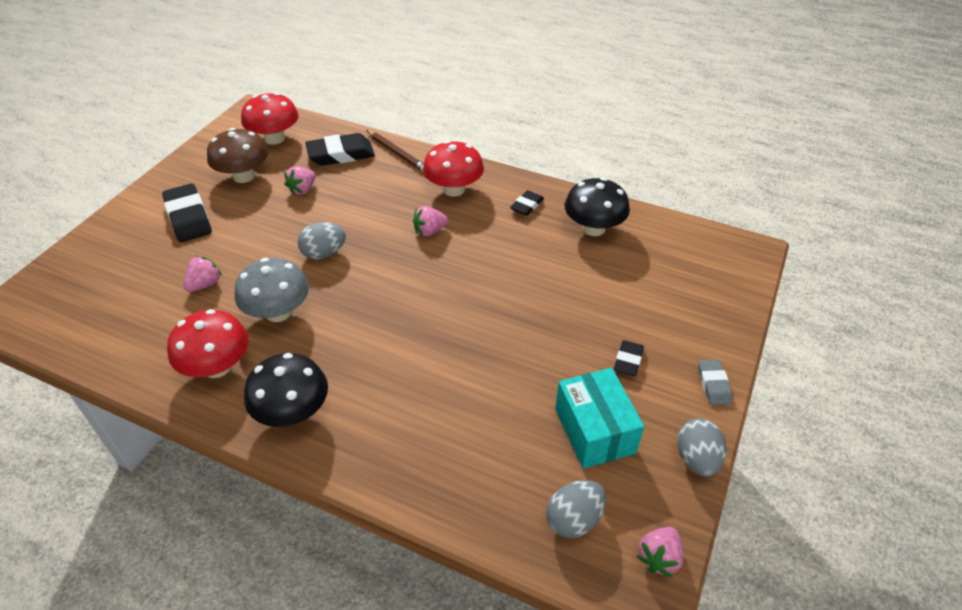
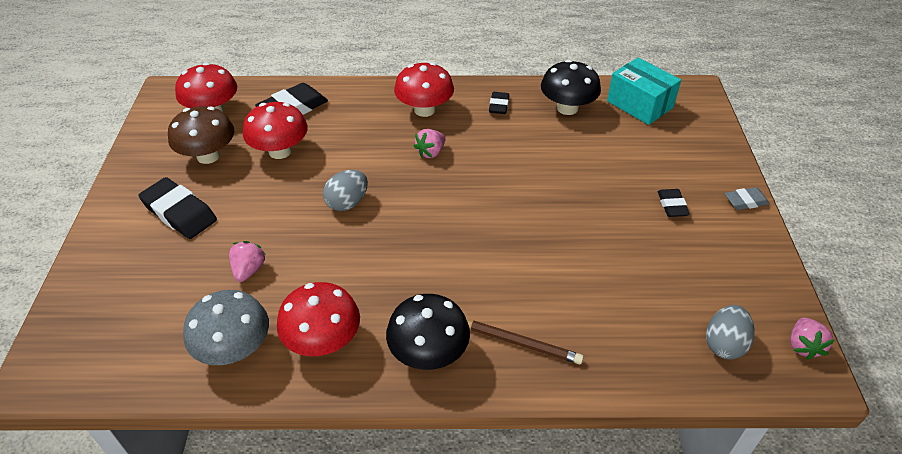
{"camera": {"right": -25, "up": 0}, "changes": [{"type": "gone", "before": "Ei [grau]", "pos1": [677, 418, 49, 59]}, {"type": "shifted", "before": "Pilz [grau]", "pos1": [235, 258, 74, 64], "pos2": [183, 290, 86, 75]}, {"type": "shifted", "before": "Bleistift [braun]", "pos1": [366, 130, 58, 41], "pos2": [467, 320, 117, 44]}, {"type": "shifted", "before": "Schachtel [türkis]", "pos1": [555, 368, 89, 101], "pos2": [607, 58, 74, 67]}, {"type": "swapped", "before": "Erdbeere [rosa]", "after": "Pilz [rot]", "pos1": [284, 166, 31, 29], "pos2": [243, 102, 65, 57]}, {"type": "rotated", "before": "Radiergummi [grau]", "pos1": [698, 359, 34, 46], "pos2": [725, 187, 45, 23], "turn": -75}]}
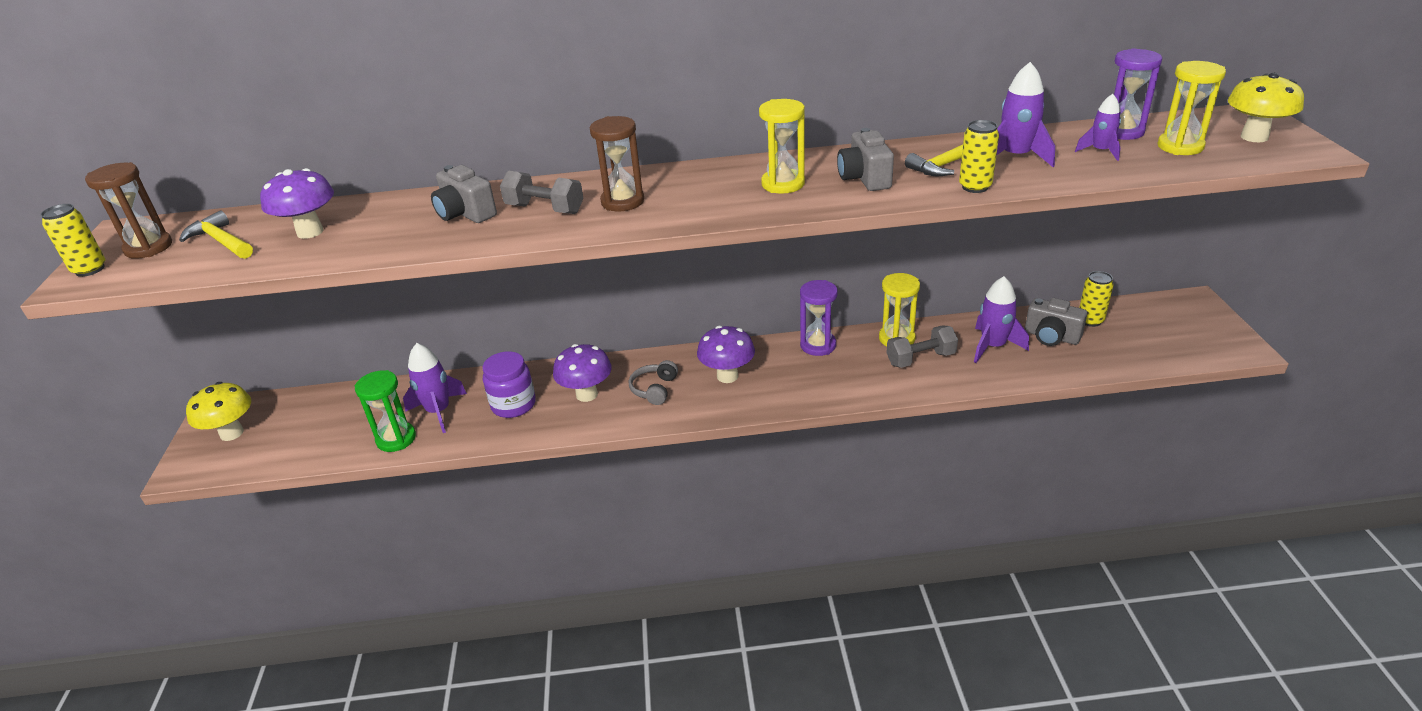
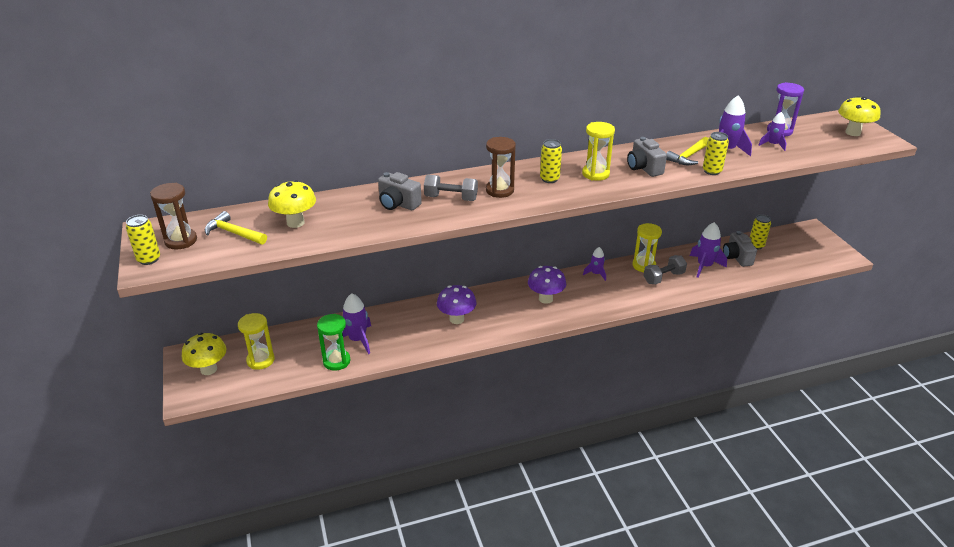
{"camera": {"right": -15, "up": 0}, "changes": [{"type": "gone", "before": "Einmachglas [lila]", "pos1": [483, 351, 53, 67]}, {"type": "gone", "before": "Kopfhörer [grau]", "pos1": [629, 360, 49, 45]}, {"type": "new", "after": "Dose [gelb]", "pos2": [540, 139, 22, 44]}, {"type": "shifted", "before": "Sanduhr [gelb]", "pos1": [1157, 61, 69, 94], "pos2": [238, 313, 37, 57]}, {"type": "swapped", "before": "Sanduhr [lila]", "after": "Rakete [lila]", "pos1": [800, 280, 38, 76], "pos2": [583, 247, 23, 34]}, {"type": "repainted", "before": "Pilz [lila]", "after": "Pilz [gelb]", "pos1": [260, 168, 74, 71], "pos2": [268, 180, 48, 48]}, {"type": "rotated", "before": "Kamera [grau]", "pos1": [1025, 298, 62, 48], "pos2": [723, 231, 34, 36], "turn": 60}]}
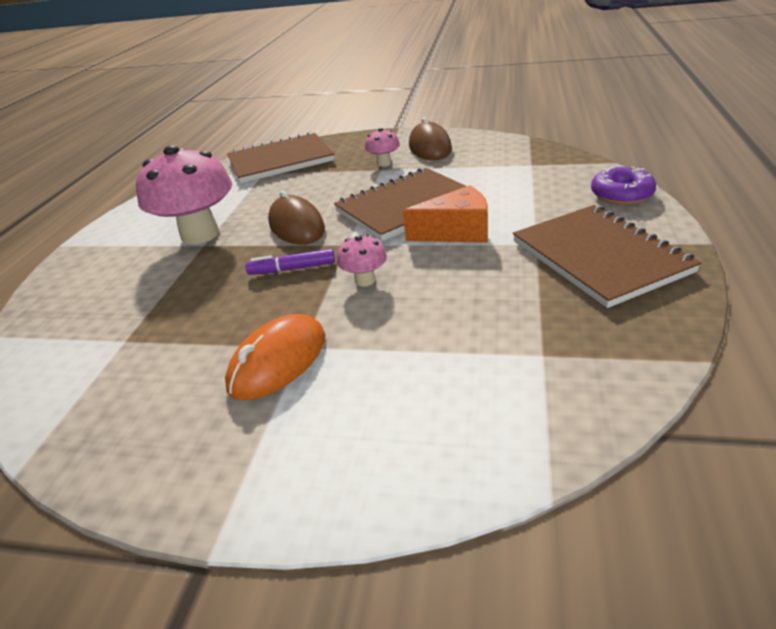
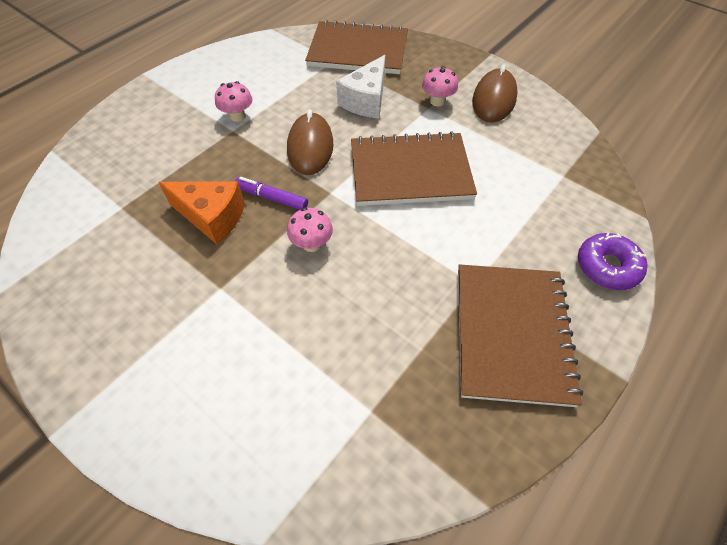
{"camera": {"right": 25, "up": 20}, "changes": [{"type": "gone", "before": "Computermaus [orange]", "pos1": [225, 314, 100, 86]}, {"type": "new", "after": "Käse [weiß]", "pos2": [336, 55, 49, 63]}, {"type": "shifted", "before": "Käse [orange]", "pos1": [403, 185, 85, 58], "pos2": [158, 181, 87, 63]}, {"type": "scaled", "before": "Pilz [rosa]", "pos1": [136, 145, 96, 99], "pos2": [215, 81, 38, 41], "scale": 0.46}]}
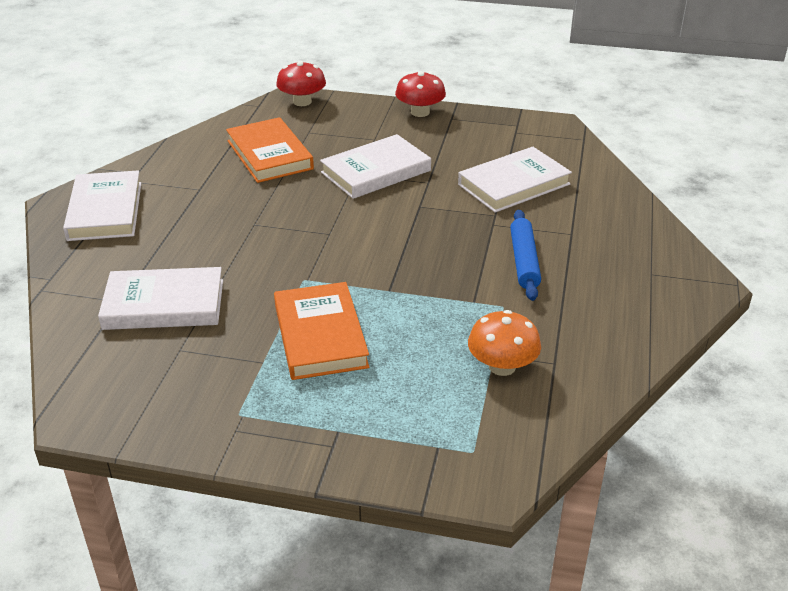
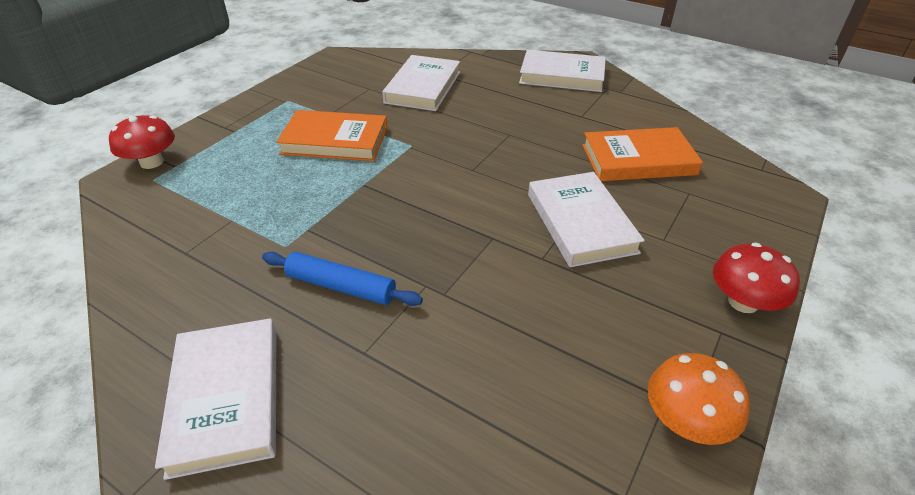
{"camera": {"right": 110, "up": 5}, "changes": [{"type": "shifted", "before": "Pilz [rot]", "pos1": [276, 61, 50, 45], "pos2": [109, 115, 66, 54]}, {"type": "shifted", "before": "Buch [weiß]", "pos1": [458, 147, 114, 66], "pos2": [155, 318, 121, 162]}, {"type": "shifted", "before": "Pilz [orange]", "pos1": [468, 310, 73, 66], "pos2": [648, 353, 102, 92]}]}
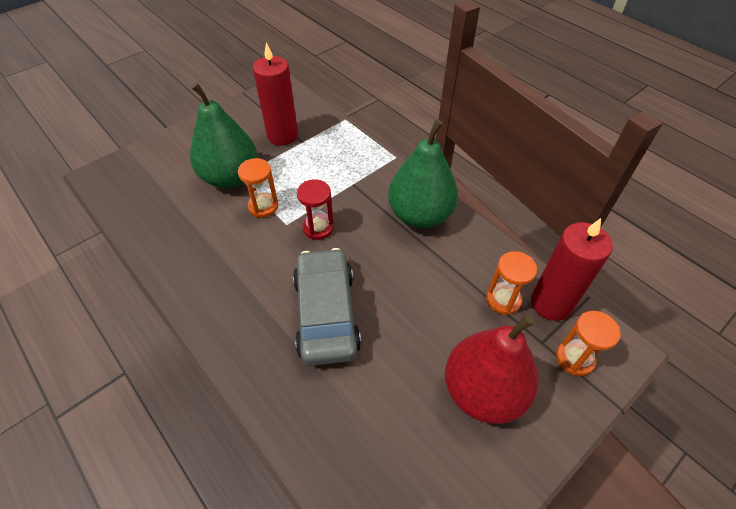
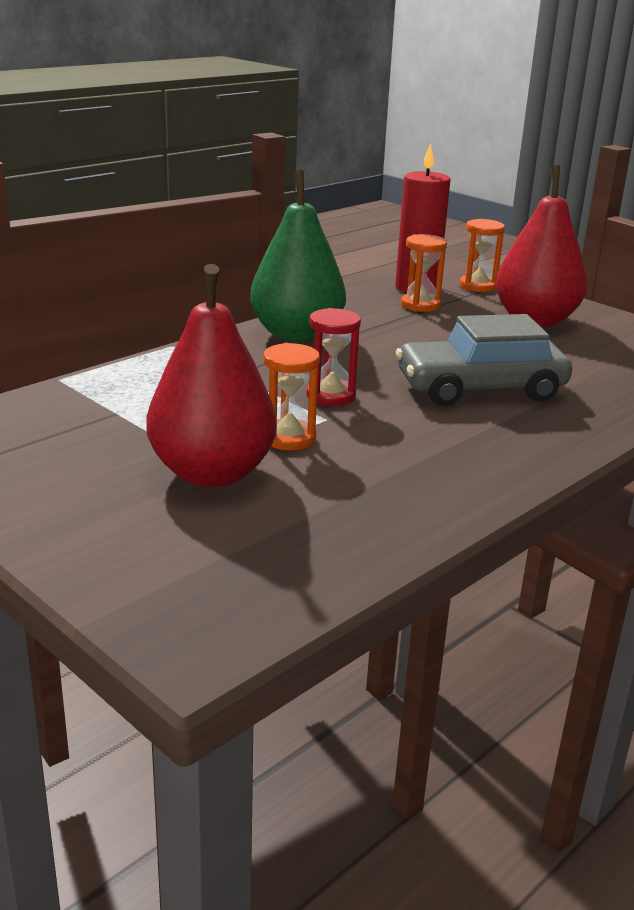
{"camera": {"right": -95, "up": -25}, "changes": [{"type": "gone", "before": "Kerze [rot]", "pos1": [253, 42, 45, 104]}, {"type": "repainted", "before": "Birne [grün]", "after": "Birne [rot]", "pos1": [190, 82, 68, 106], "pos2": [146, 264, 131, 223]}]}
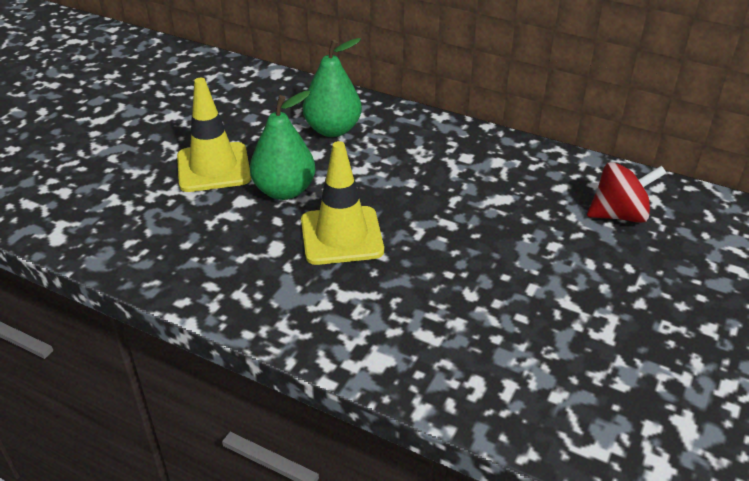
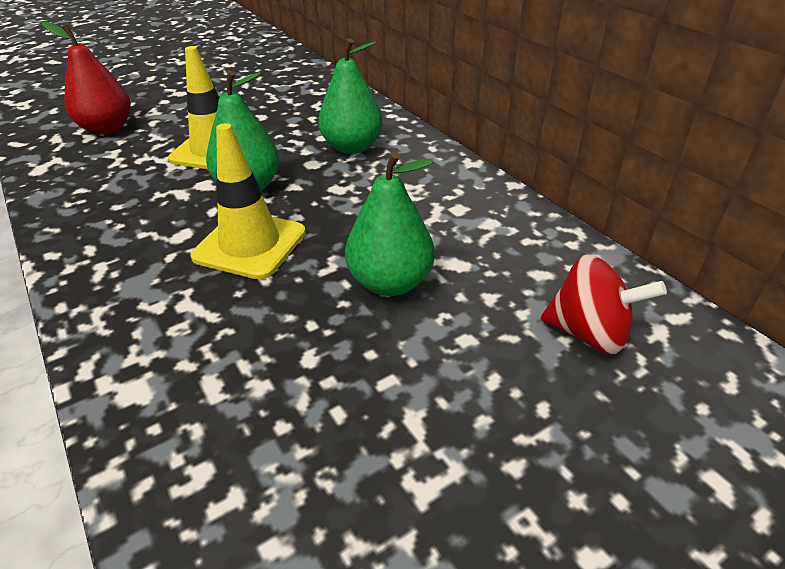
{"camera": {"right": 30, "up": 0}, "changes": [{"type": "new", "after": "Birne [rot]", "pos2": [42, 21, 89, 114]}, {"type": "new", "after": "Birne [grün]", "pos2": [345, 151, 90, 145]}]}
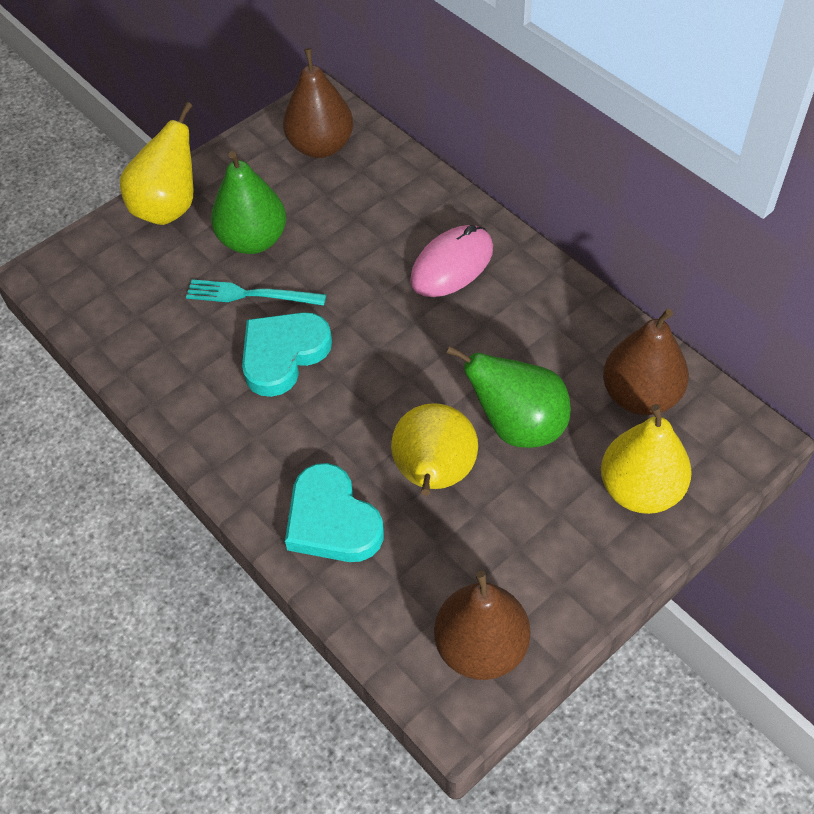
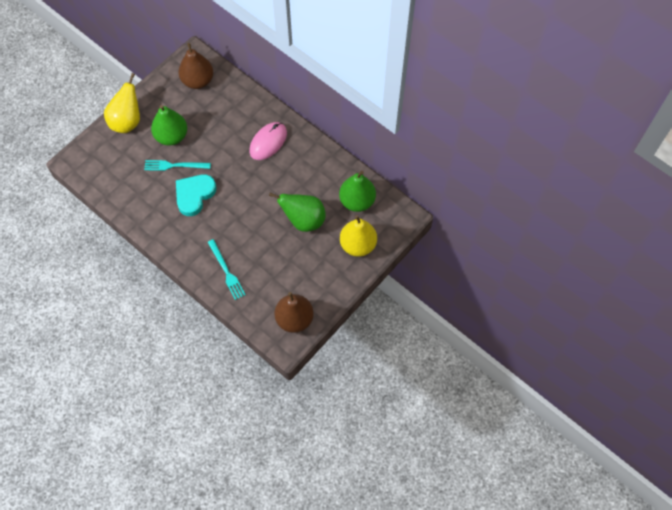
{"camera": {"right": -10, "up": 10}, "changes": [{"type": "gone", "before": "Birne [gelb]", "pos1": [391, 403, 87, 93]}, {"type": "swapped", "before": "Herz [türkis]", "after": "Gabel [türkis]", "pos1": [285, 463, 99, 99], "pos2": [208, 239, 38, 61]}, {"type": "repainted", "before": "Birne [braun]", "after": "Birne [grün]", "pos1": [603, 309, 86, 106], "pos2": [339, 171, 37, 41]}]}
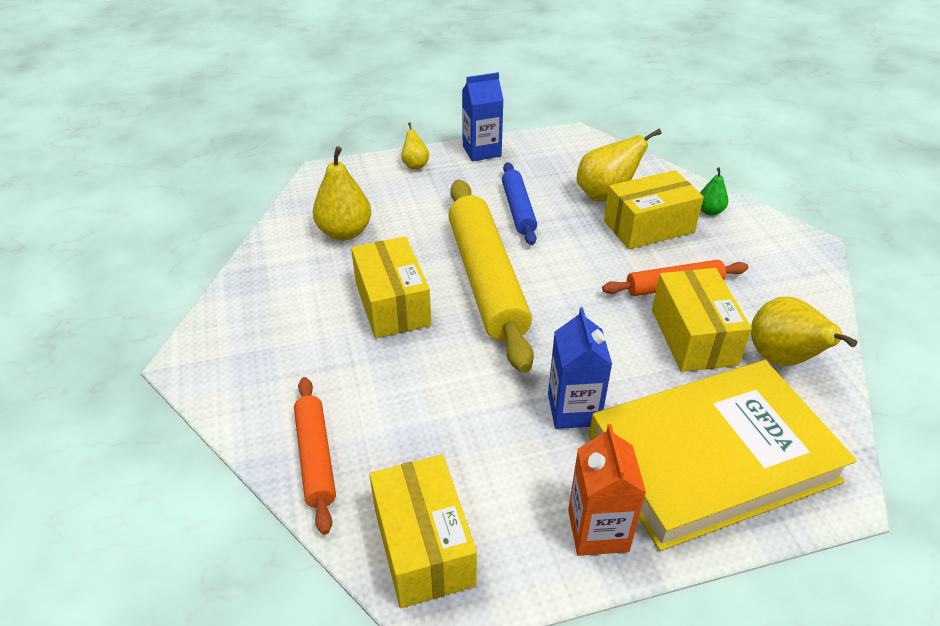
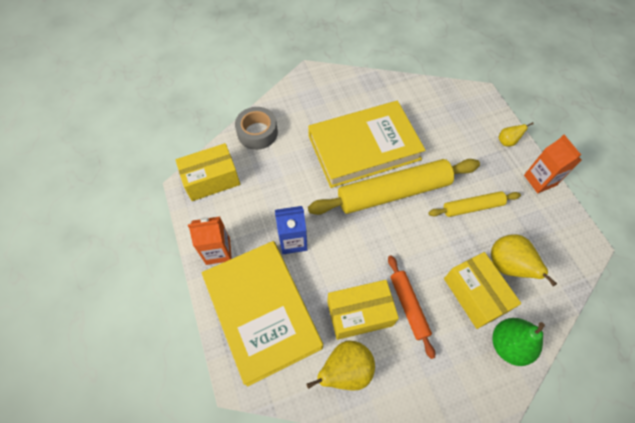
{"camera": {"right": 85, "up": 20}, "changes": [{"type": "gone", "before": "Birne [gelb]", "pos1": [313, 146, 58, 94]}, {"type": "swapped", "before": "Nudelholz [orange]", "after": "Klebeband [grau]", "pos1": [294, 377, 42, 158], "pos2": [235, 107, 43, 43]}, {"type": "swapped", "before": "Schachtel [gelb]", "after": "Buch [gelb]", "pos1": [351, 236, 80, 102], "pos2": [308, 101, 118, 87]}, {"type": "repainted", "before": "Getränkekarton [blau]", "after": "Getränkekarton [orange]", "pos1": [462, 72, 42, 89], "pos2": [524, 135, 58, 58]}, {"type": "repainted", "before": "Nudelholz [blau]", "after": "Nudelholz [gelb]", "pos1": [502, 162, 35, 83], "pos2": [428, 191, 93, 26]}, {"type": "scaled", "before": "Birne [grün]", "pos1": [700, 167, 28, 48], "pos2": [493, 318, 52, 48], "scale": 1.84}]}
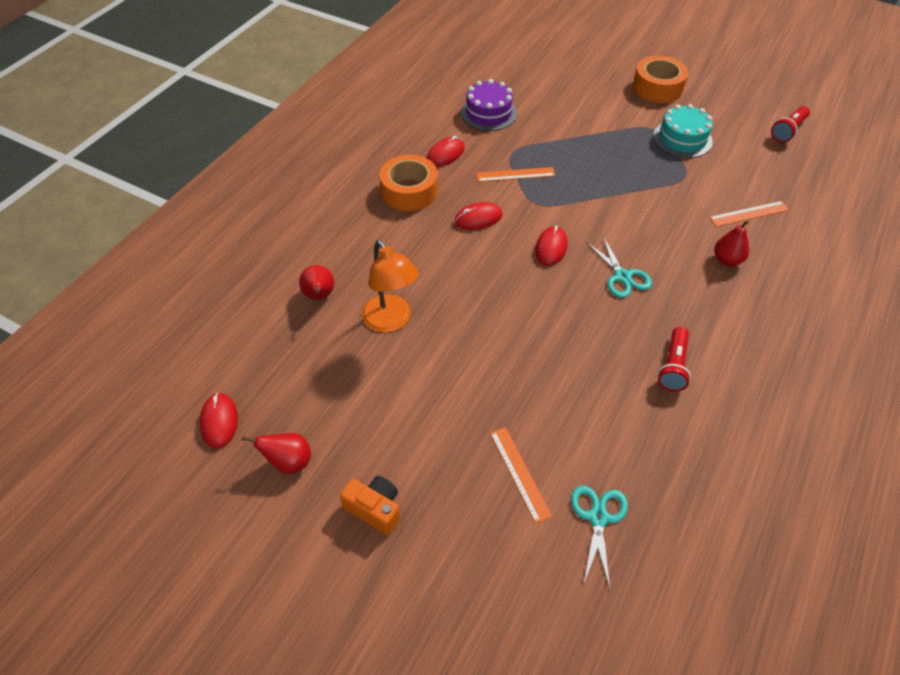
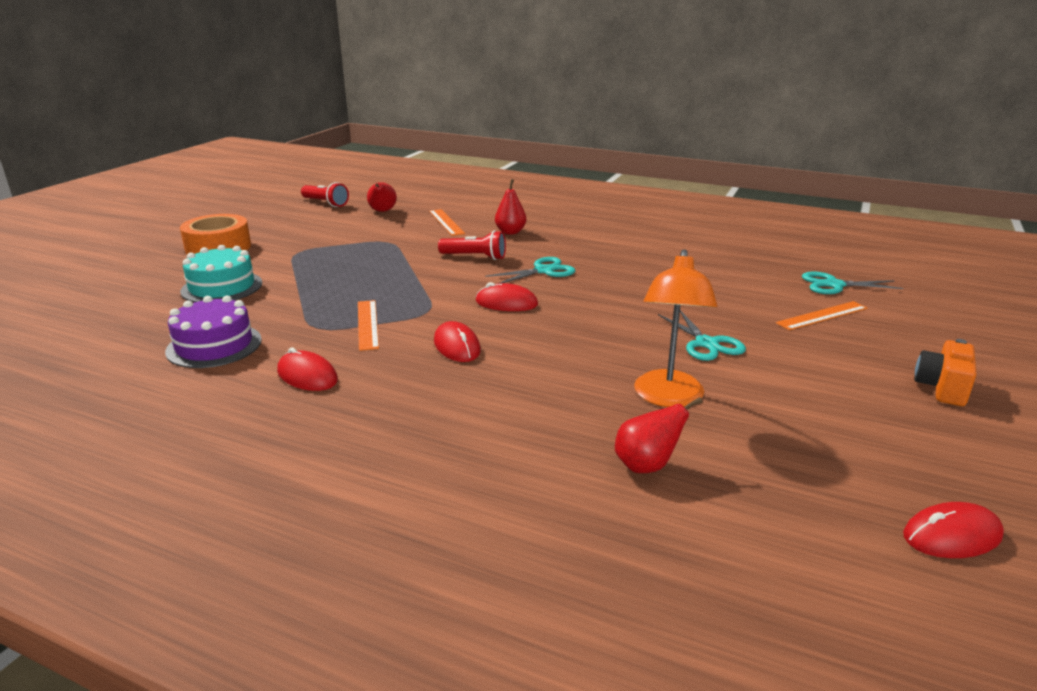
{"camera": {"right": -95, "up": -25}, "changes": [{"type": "gone", "before": "Klebeband [orange]", "pos1": [380, 155, 58, 56]}, {"type": "new", "after": "Schere [türkis]", "pos2": [658, 310, 88, 51]}, {"type": "shifted", "before": "Birne [rot]", "pos1": [242, 433, 69, 41], "pos2": [367, 182, 30, 30]}, {"type": "shifted", "before": "Kuchen [türkis]", "pos1": [653, 104, 60, 54], "pos2": [180, 245, 82, 57]}, {"type": "shifted", "before": "Taschenlampe [rot]", "pos1": [658, 327, 33, 65], "pos2": [438, 230, 68, 30]}, {"type": "rotated", "before": "Lampe [orange]", "pos1": [362, 240, 56, 93], "pos2": [634, 249, 84, 158], "turn": 135}]}
